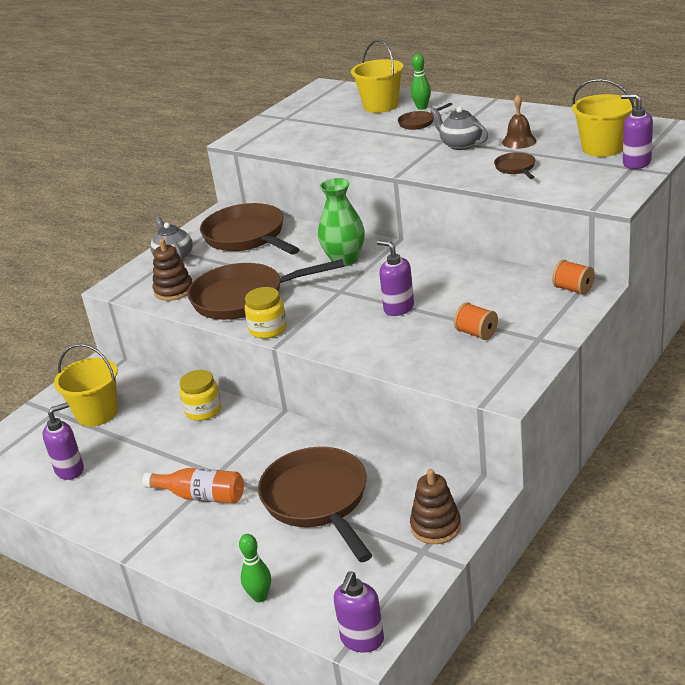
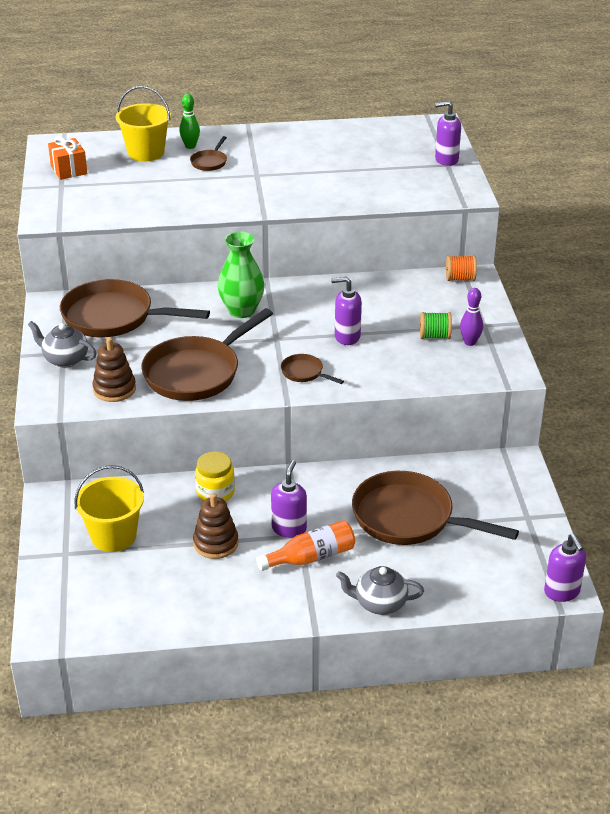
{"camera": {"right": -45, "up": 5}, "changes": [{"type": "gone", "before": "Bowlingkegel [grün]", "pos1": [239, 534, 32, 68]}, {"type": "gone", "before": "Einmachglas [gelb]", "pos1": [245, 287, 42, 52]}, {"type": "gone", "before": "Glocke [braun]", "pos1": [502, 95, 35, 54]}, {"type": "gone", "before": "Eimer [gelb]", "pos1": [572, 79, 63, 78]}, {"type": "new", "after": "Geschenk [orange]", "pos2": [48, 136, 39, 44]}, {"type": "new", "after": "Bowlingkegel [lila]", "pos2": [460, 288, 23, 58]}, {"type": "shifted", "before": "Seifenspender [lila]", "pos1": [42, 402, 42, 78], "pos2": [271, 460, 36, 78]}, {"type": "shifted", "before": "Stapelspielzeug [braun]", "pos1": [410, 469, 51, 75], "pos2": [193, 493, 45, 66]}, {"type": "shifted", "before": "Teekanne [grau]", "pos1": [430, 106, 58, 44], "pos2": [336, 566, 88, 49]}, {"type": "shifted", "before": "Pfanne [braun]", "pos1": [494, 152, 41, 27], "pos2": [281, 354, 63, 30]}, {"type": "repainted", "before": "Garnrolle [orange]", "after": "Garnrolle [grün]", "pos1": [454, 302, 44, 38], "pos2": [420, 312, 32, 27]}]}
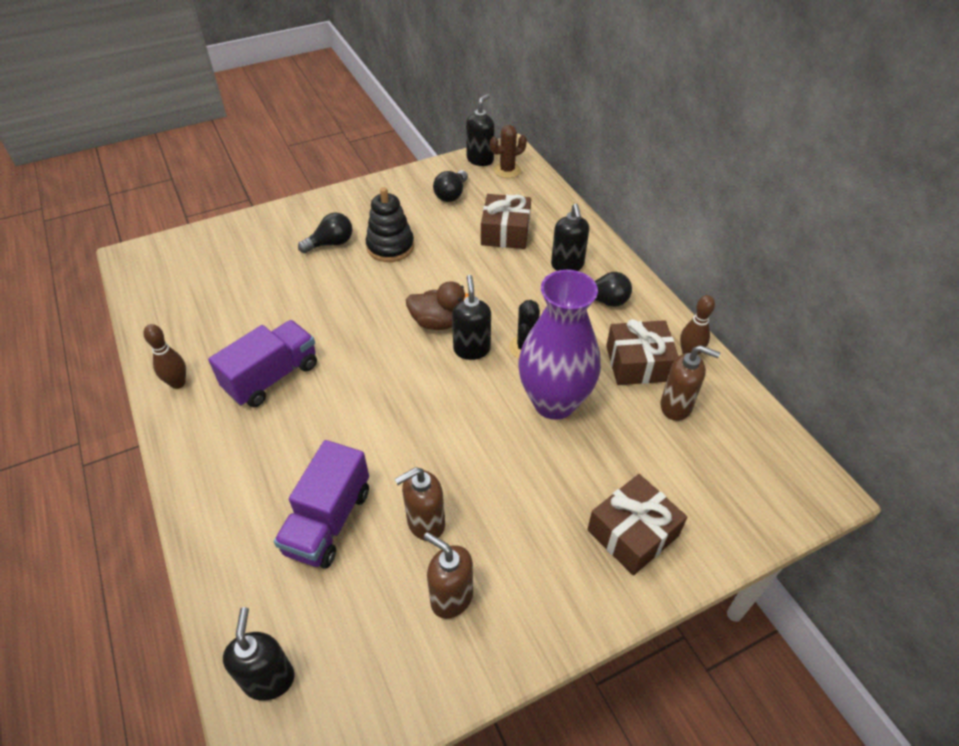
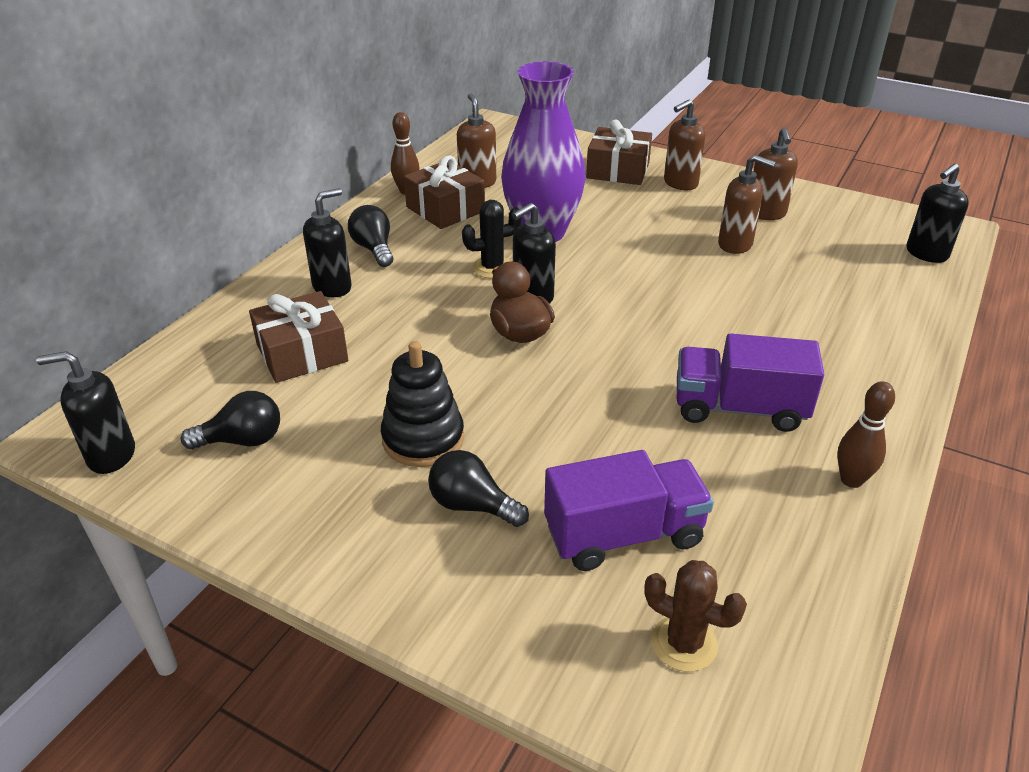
{"camera": {"right": -125, "up": -10}, "changes": [{"type": "new", "after": "Seifenspender [braun]", "pos2": [664, 99, 41, 91]}, {"type": "shifted", "before": "Lastwagen [lila]", "pos1": [274, 440, 95, 128], "pos2": [544, 450, 170, 121]}, {"type": "shifted", "before": "Kaktus [braun]", "pos1": [490, 125, 37, 53], "pos2": [644, 560, 103, 112]}]}
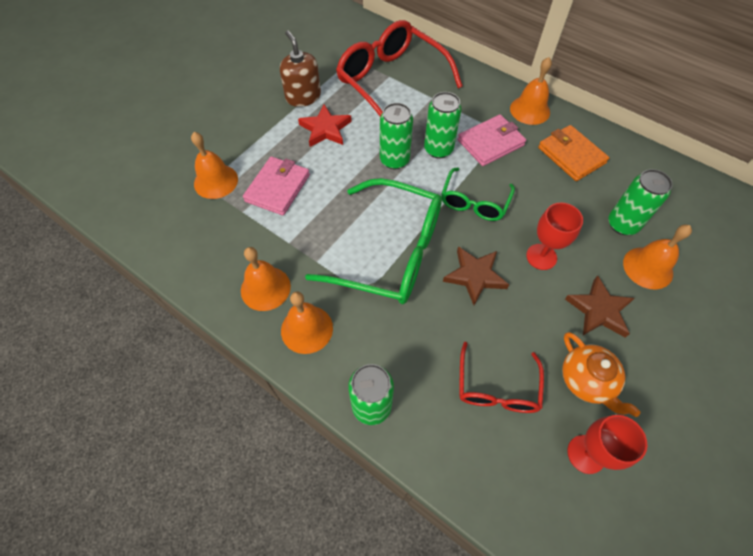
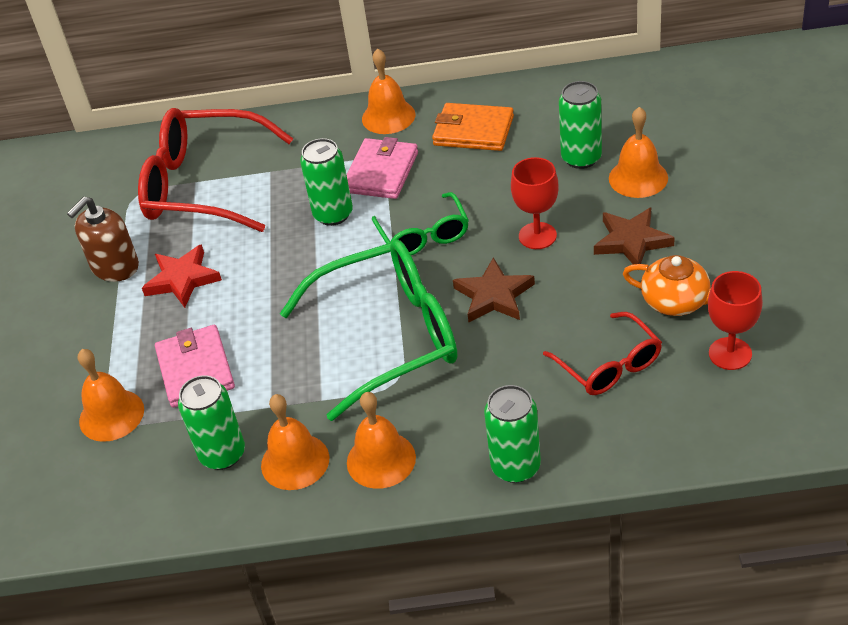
{"camera": {"right": -35, "up": -15}, "changes": [{"type": "shifted", "before": "Dose [grün]", "pos1": [380, 103, 33, 66], "pos2": [178, 375, 67, 95]}, {"type": "rotated", "before": "Seifenspender [braun]", "pos1": [280, 30, 41, 77], "pos2": [67, 197, 72, 85], "turn": -75}]}
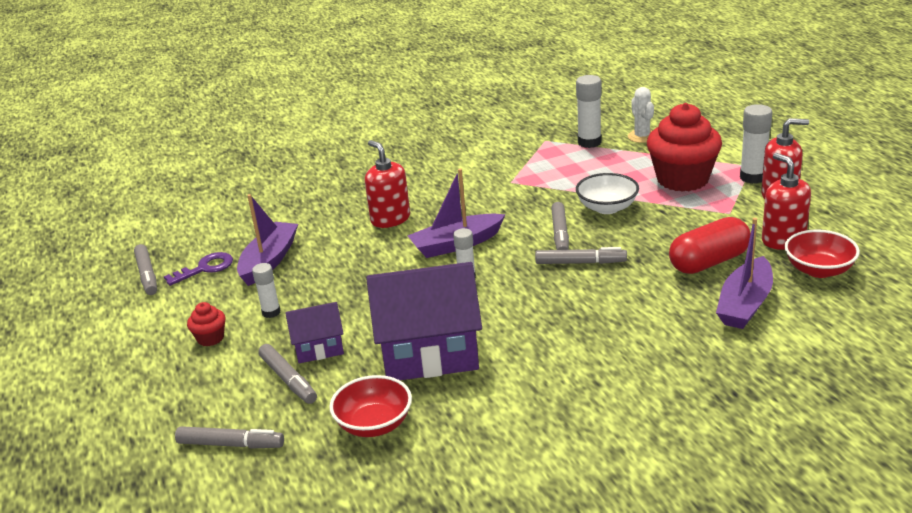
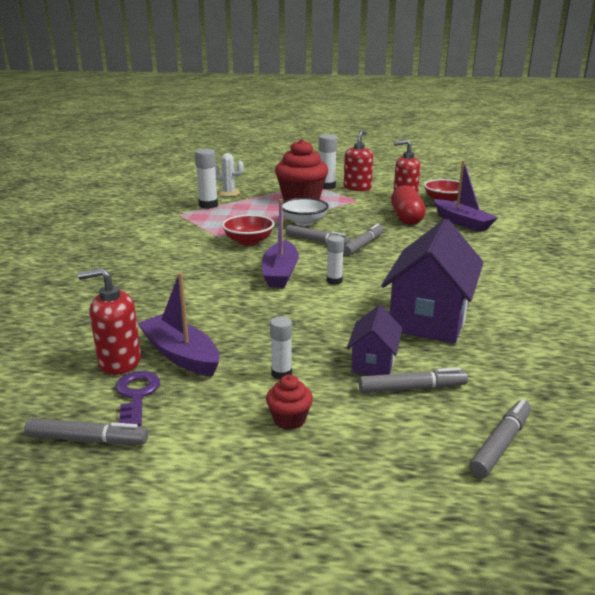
{"camera": {"right": -65, "up": -5}, "changes": [{"type": "shifted", "before": "Schüssel [rot]", "pos1": [329, 375, 83, 62], "pos2": [222, 215, 53, 31]}, {"type": "shifted", "before": "Seifenspender [rot]", "pos1": [365, 140, 45, 88], "pos2": [78, 268, 63, 107]}]}
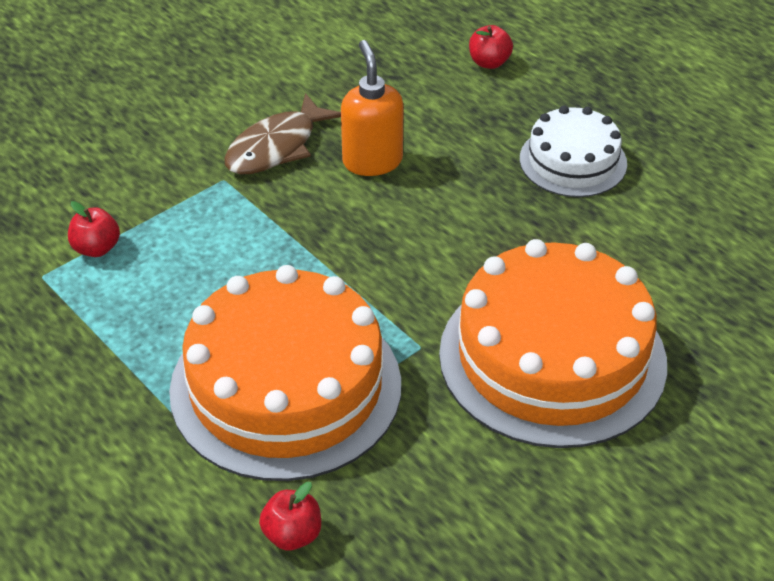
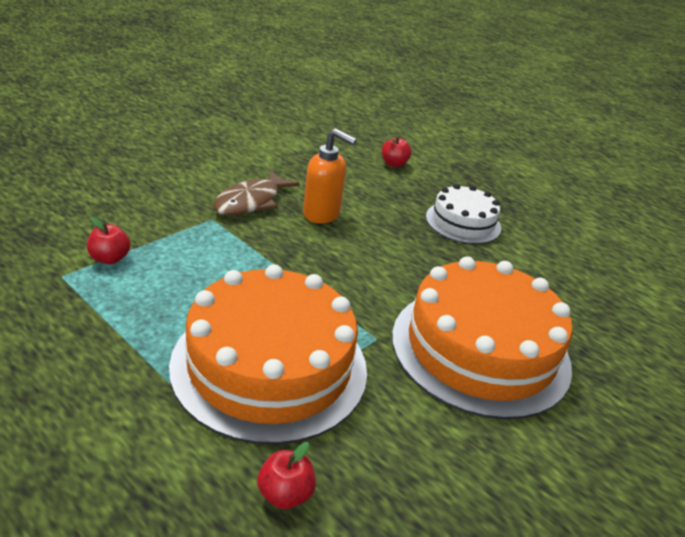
{"camera": {"right": -10, "up": -10}, "changes": [{"type": "rotated", "before": "Seifenspender [orange]", "pos1": [341, 40, 63, 136], "pos2": [303, 128, 54, 96], "turn": 135}]}
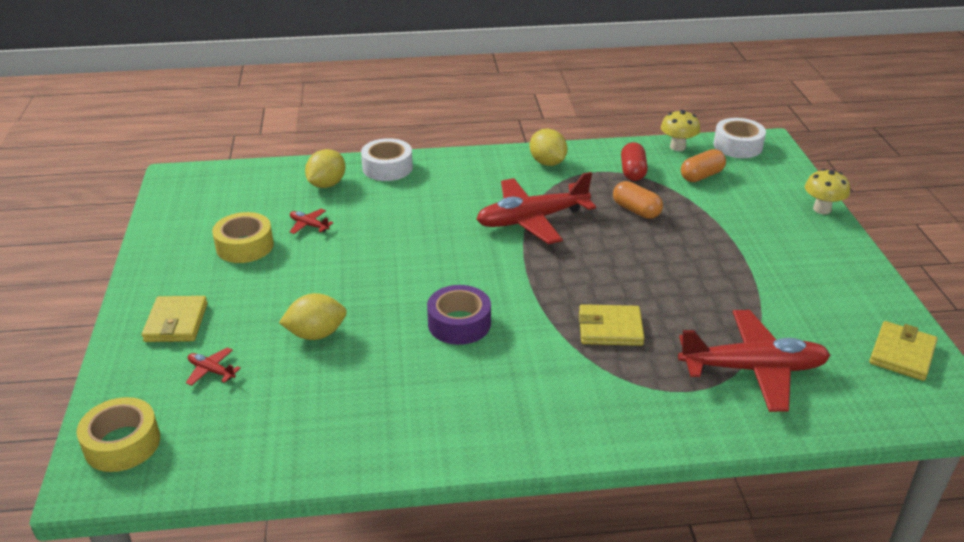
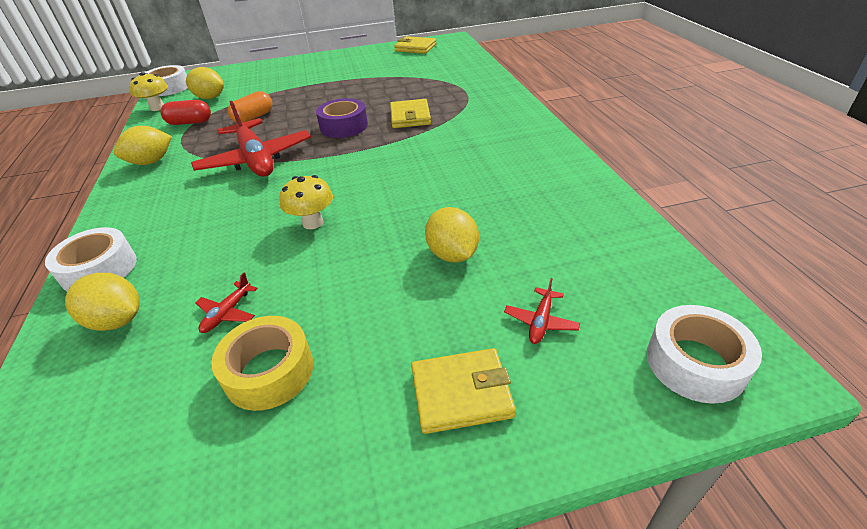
{"camera": {"right": -95, "up": 5}, "changes": [{"type": "gone", "before": "Flugzeug [rot]", "pos1": [678, 310, 152, 102]}, {"type": "shifted", "before": "Klebeband [lila]", "pos1": [427, 285, 64, 60], "pos2": [316, 98, 52, 40]}, {"type": "shifted", "before": "Pilz [gelb]", "pos1": [805, 169, 45, 45], "pos2": [279, 175, 54, 54]}, {"type": "swapped", "before": "Kapsel [orange]", "after": "Zitrone [gelb]", "pos1": [681, 149, 45, 33], "pos2": [186, 67, 38, 32]}, {"type": "repainted", "before": "Klebeband [gelb]", "after": "Klebeband [weiß]", "pos1": [77, 397, 83, 75], "pos2": [647, 305, 115, 99]}]}
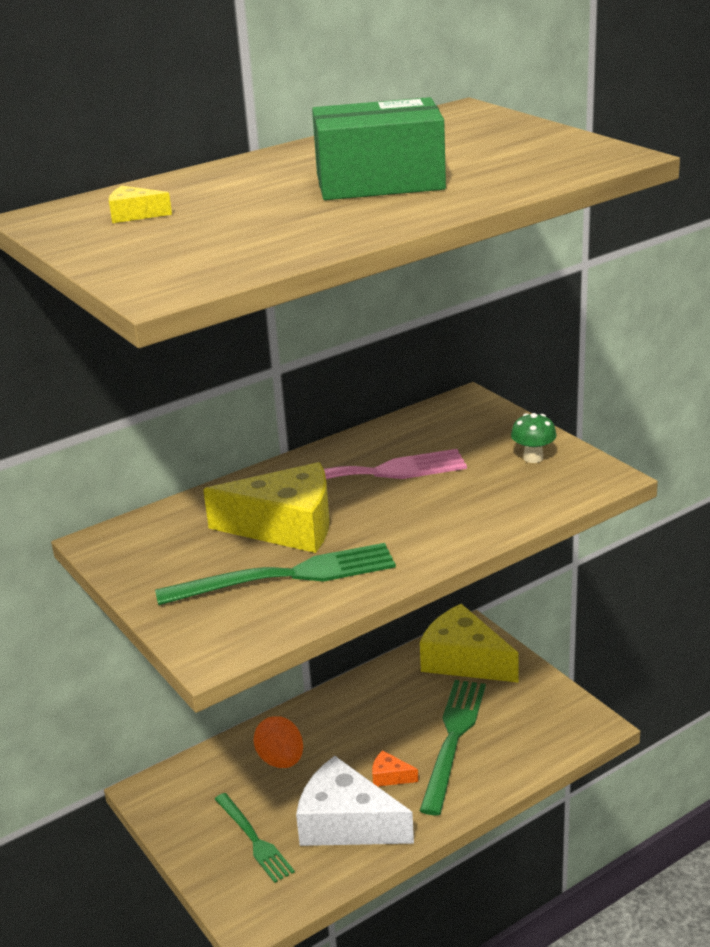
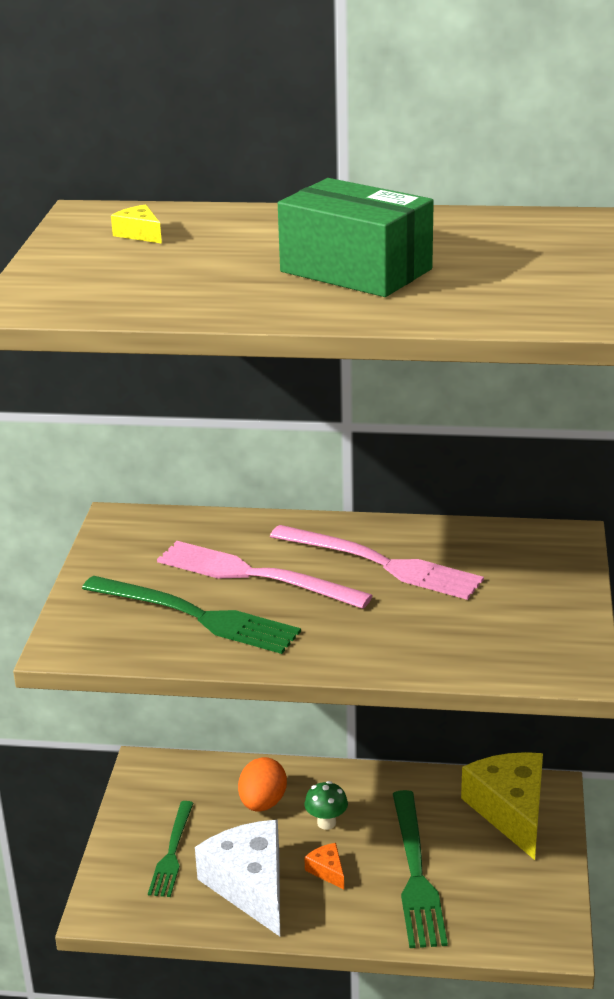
{"camera": {"right": 40, "up": 0}, "changes": [{"type": "shifted", "before": "Pilz [grün]", "pos1": [511, 413, 45, 50], "pos2": [304, 781, 44, 49]}, {"type": "swapped", "before": "Käse [gelb]", "after": "Gabel [rosa]", "pos1": [203, 462, 127, 91], "pos2": [157, 541, 216, 68]}, {"type": "rotated", "before": "Gabel [grün]", "pos1": [420, 680, 66, 135], "pos2": [393, 790, 55, 158], "turn": 120}]}
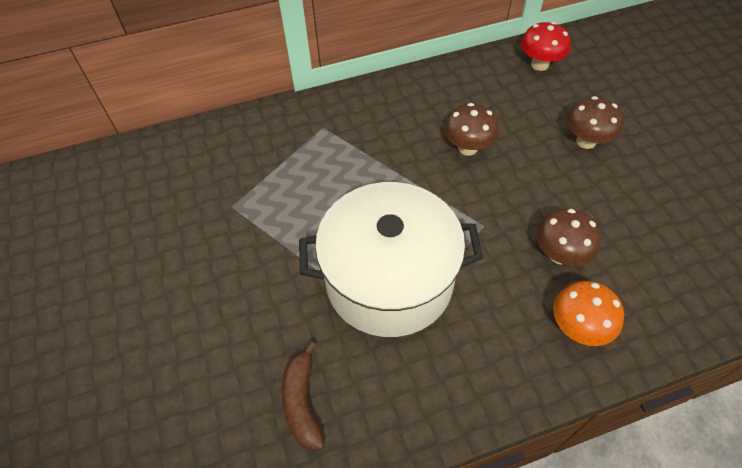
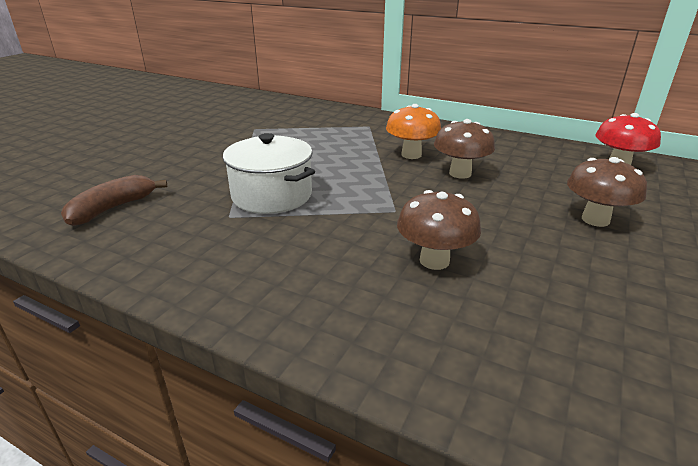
{"camera": {"right": 45, "up": -25}, "changes": [{"type": "shifted", "before": "Pilz [orange]", "pos1": [553, 281, 71, 65], "pos2": [386, 104, 55, 55]}, {"type": "scaled", "before": "Kochtopf [weiß]", "pos1": [299, 182, 184, 155], "pos2": [223, 133, 92, 81], "scale": 0.61}]}
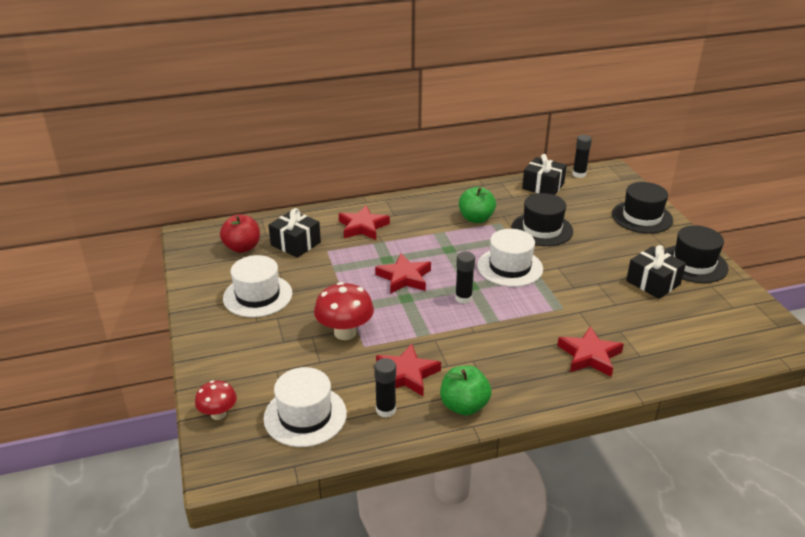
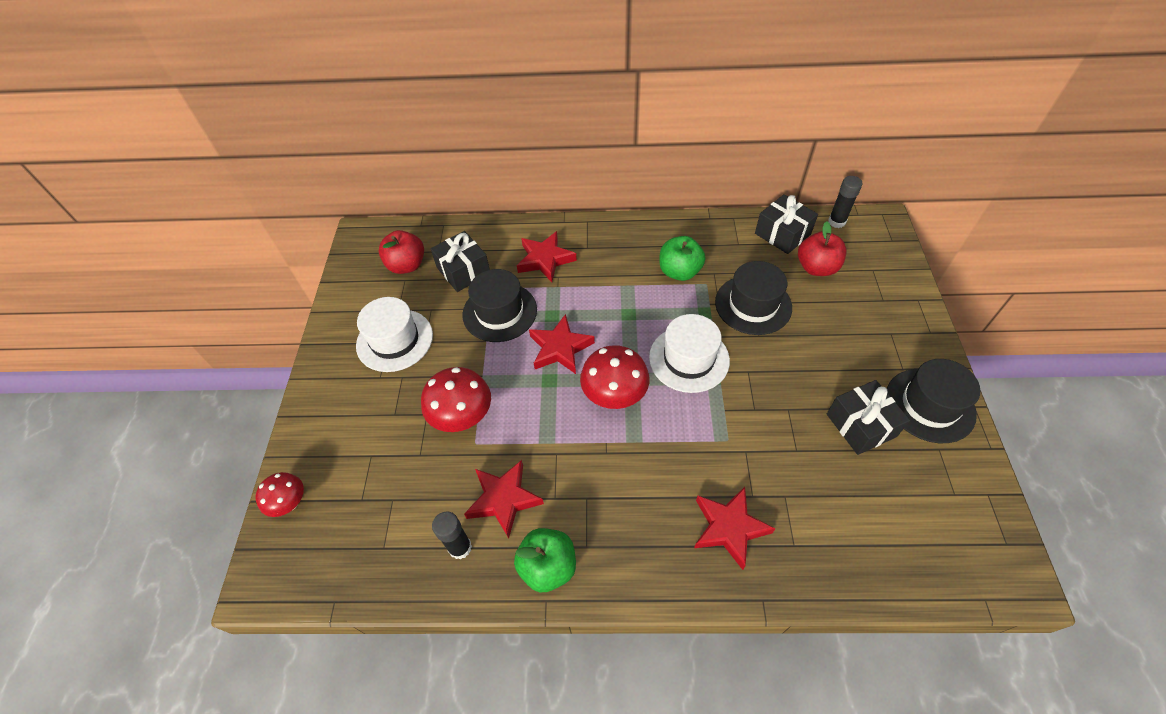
{"camera": {"right": 20, "up": 20}, "changes": [{"type": "gone", "before": "Hut [weiß]", "pos1": [264, 367, 83, 80]}, {"type": "new", "after": "Apfel [rot]", "pos2": [798, 221, 49, 55]}, {"type": "shifted", "before": "Hut [schwarz]", "pos1": [612, 182, 61, 51], "pos2": [462, 269, 75, 73]}, {"type": "swapped", "before": "Klebestift [schwarz]", "after": "Pilz [rot]", "pos1": [455, 252, 20, 52], "pos2": [580, 345, 70, 64]}]}
